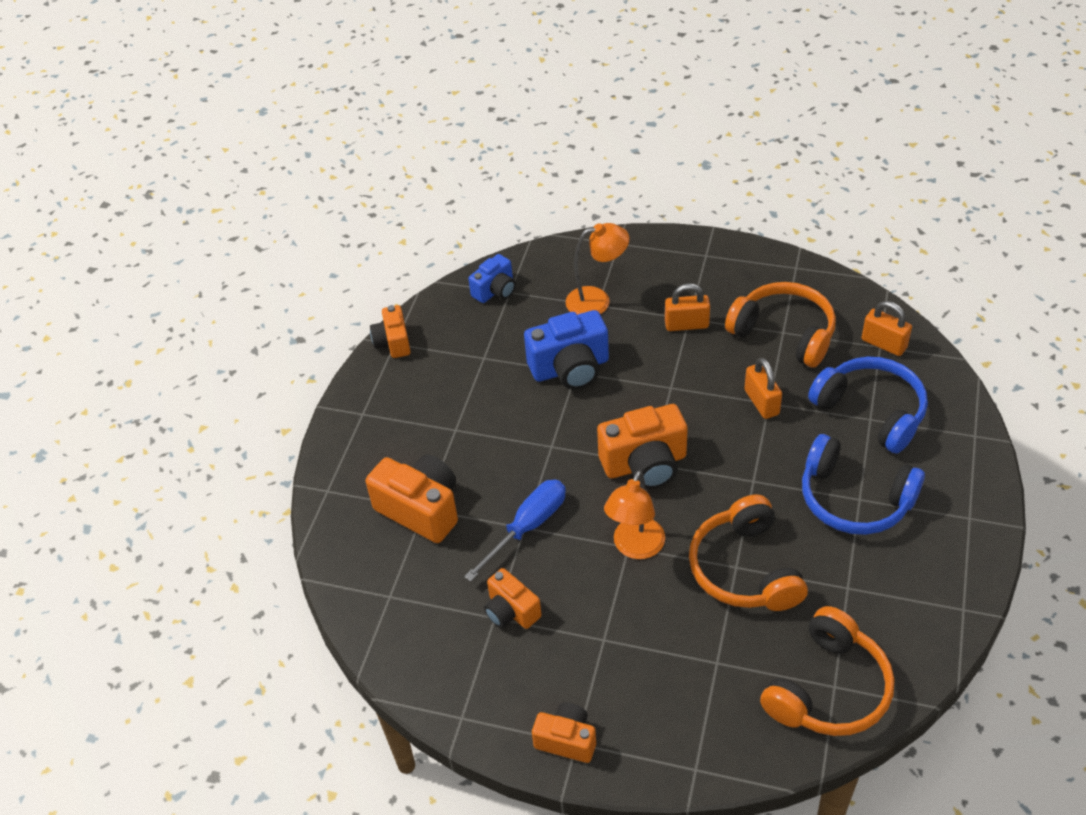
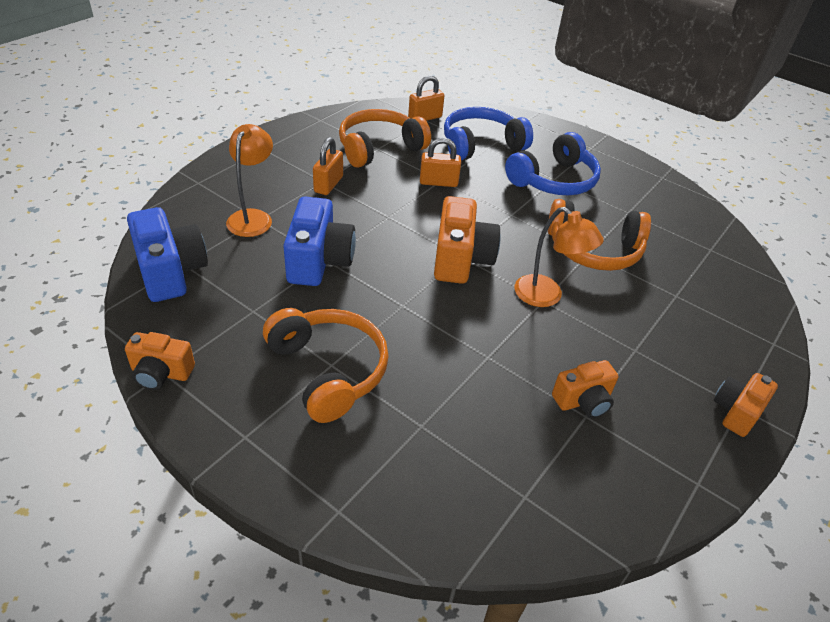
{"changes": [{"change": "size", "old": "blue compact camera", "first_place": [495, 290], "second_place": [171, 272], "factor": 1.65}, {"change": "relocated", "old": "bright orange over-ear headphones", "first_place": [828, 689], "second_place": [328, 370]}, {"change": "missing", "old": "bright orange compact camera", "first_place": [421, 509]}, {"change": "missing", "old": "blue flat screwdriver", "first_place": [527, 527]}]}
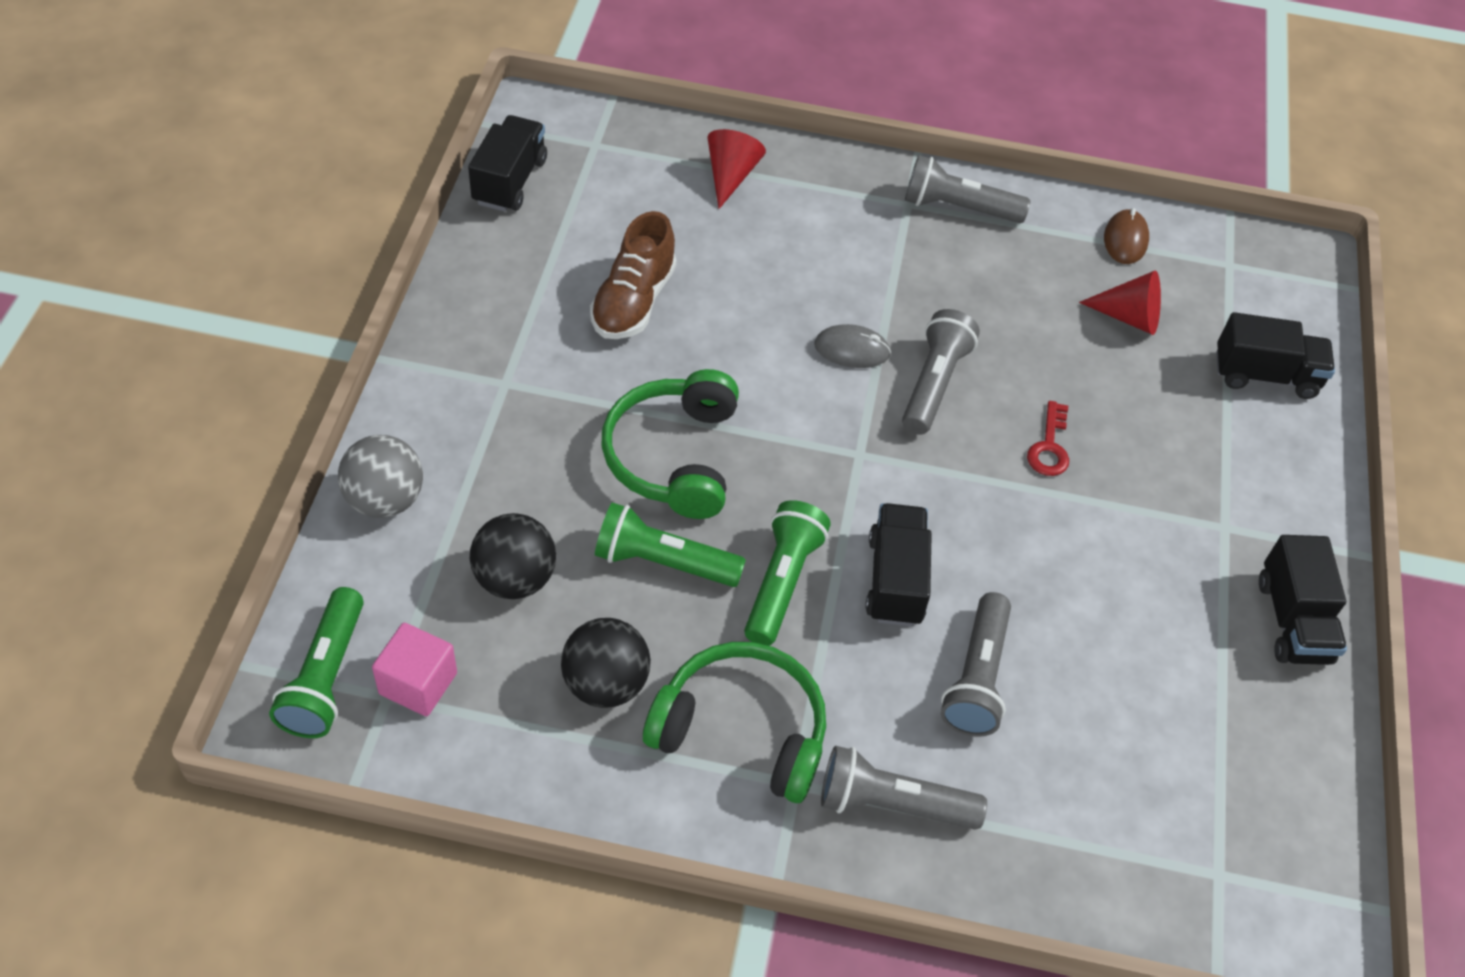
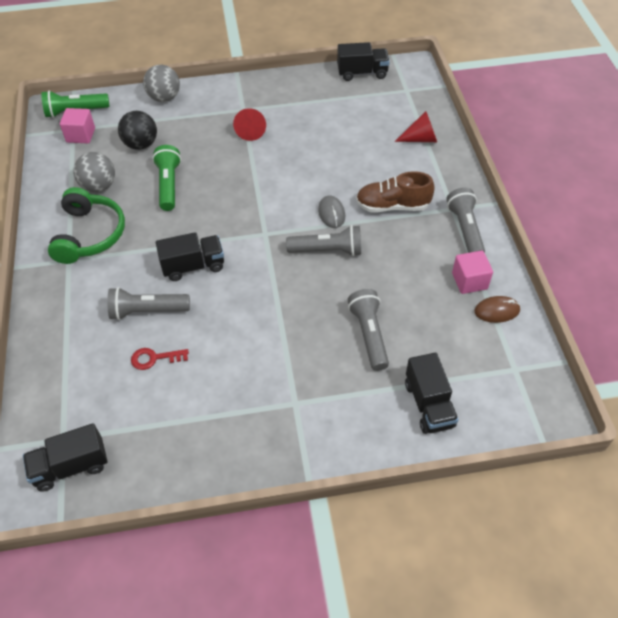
{"changes": [{"change": "relocated", "old": "ebony truck", "first_place": [1293, 621], "second_place": [71, 466]}, {"change": "colour", "old": "ebony sphere", "new": "grey sphere", "first_place": [605, 683], "second_place": [99, 186]}, {"change": "relocated", "old": "scarlet key", "first_place": [1049, 446], "second_place": [155, 358]}, {"change": "relocated", "old": "scarlet cone shape", "first_place": [1129, 317], "second_place": [250, 130]}, {"change": "relocated", "old": "grey pocket torch", "first_place": [892, 804], "second_place": [369, 335]}, {"change": "relocated", "old": "dark brown sneaker", "first_place": [633, 301], "second_place": [392, 206]}, {"change": "appeared", "new": "rose-pink solid cube", "second_place": [469, 281]}, {"change": "missing", "old": "green over-ear headphones", "first_place": [673, 456]}, {"change": "missing", "old": "green pocket torch", "first_place": [782, 582]}]}
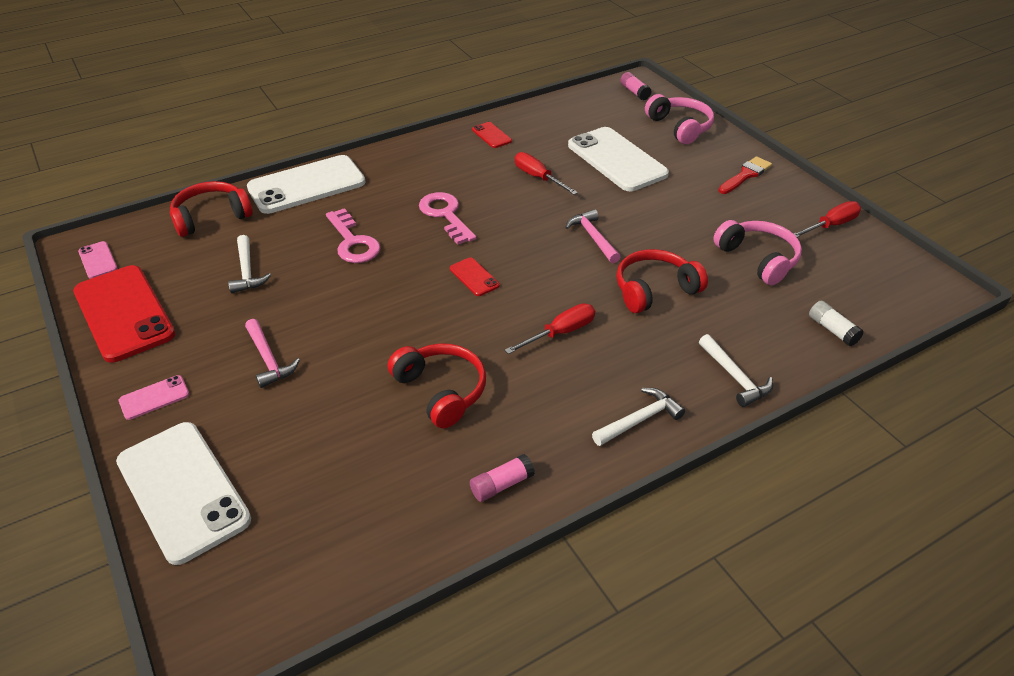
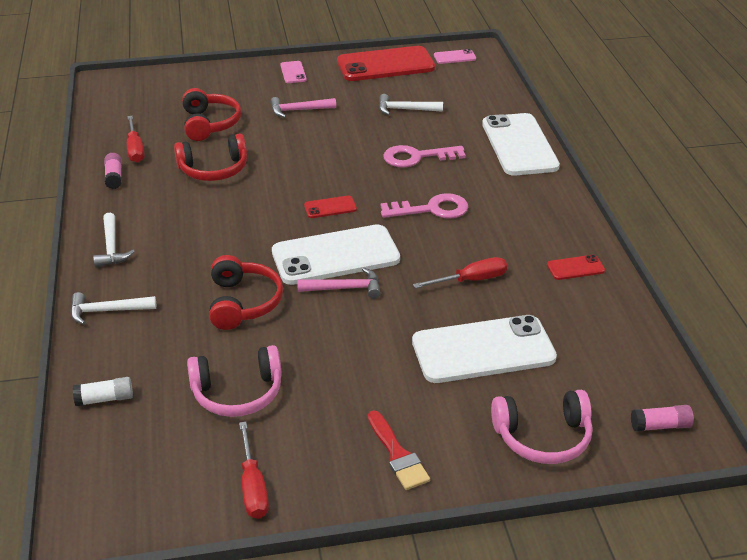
{"changes": [{"change": "relocated", "old": "scarlet flat screwdriver", "first_place": [560, 333], "second_place": [135, 149]}, {"change": "relocated", "old": "scarlet over-ear headphones", "first_place": [211, 217], "second_place": [210, 124]}, {"change": "relocated", "old": "white phone", "first_place": [182, 490], "second_place": [335, 256]}]}
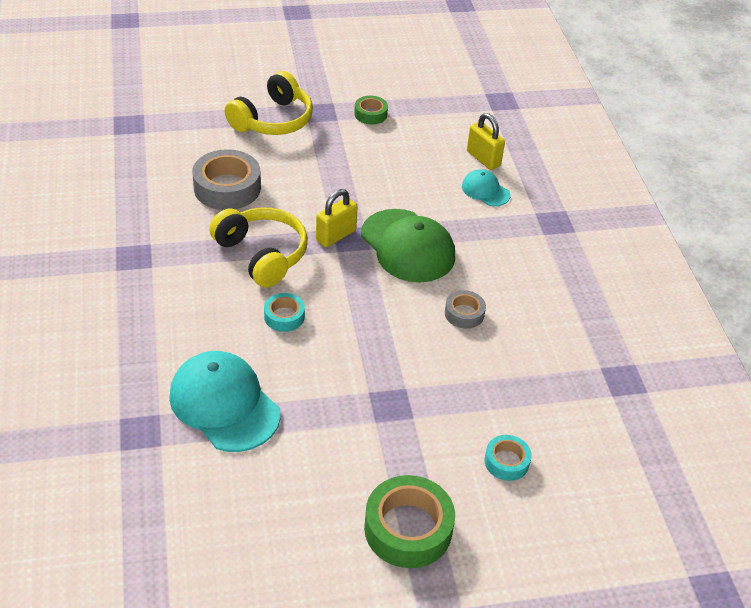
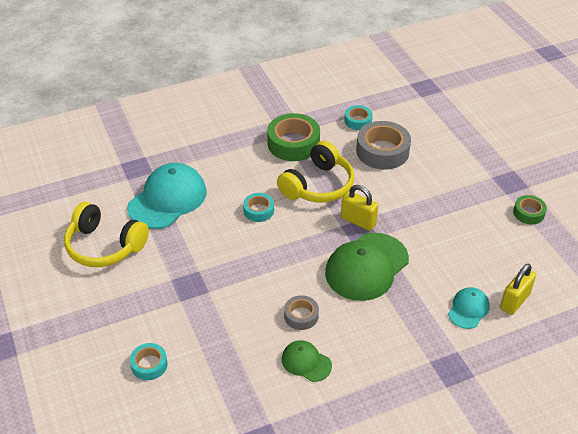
{"changes": [{"change": "relocated", "old": "yellow over-ear headphones", "first_place": [273, 120], "second_place": [104, 246]}, {"change": "relocated", "old": "green tape", "first_place": [408, 529], "second_place": [293, 143]}, {"change": "appeared", "new": "green cap", "second_place": [306, 362]}, {"change": "appeared", "new": "teal tape", "second_place": [358, 121]}]}
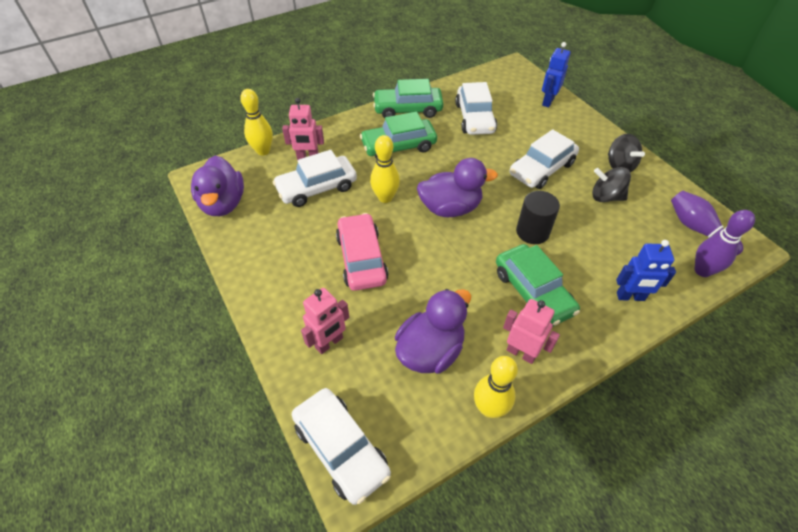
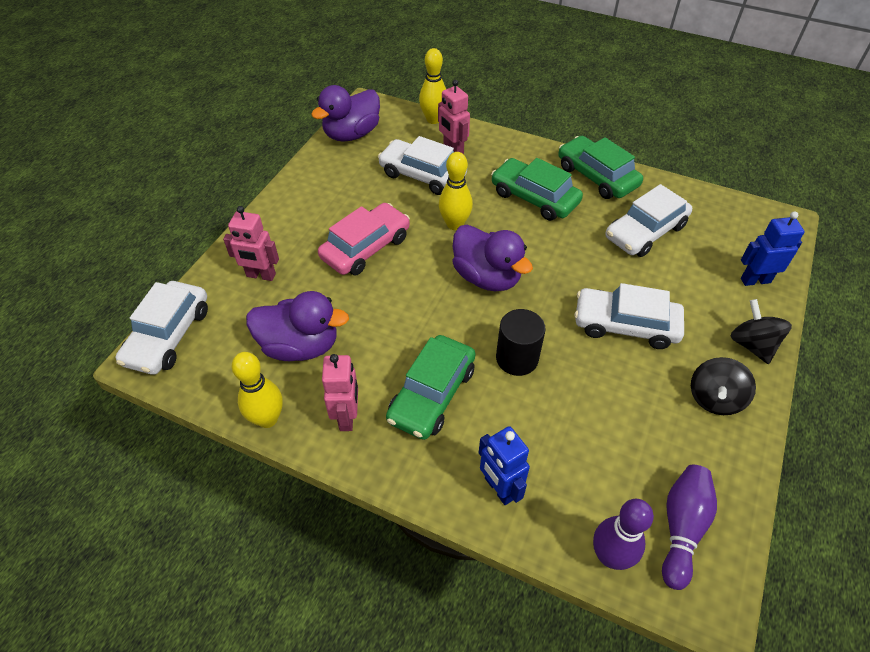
{"changes": [{"change": "relocated", "old": "ebony toy top", "first_place": [606, 197], "second_place": [752, 345]}]}
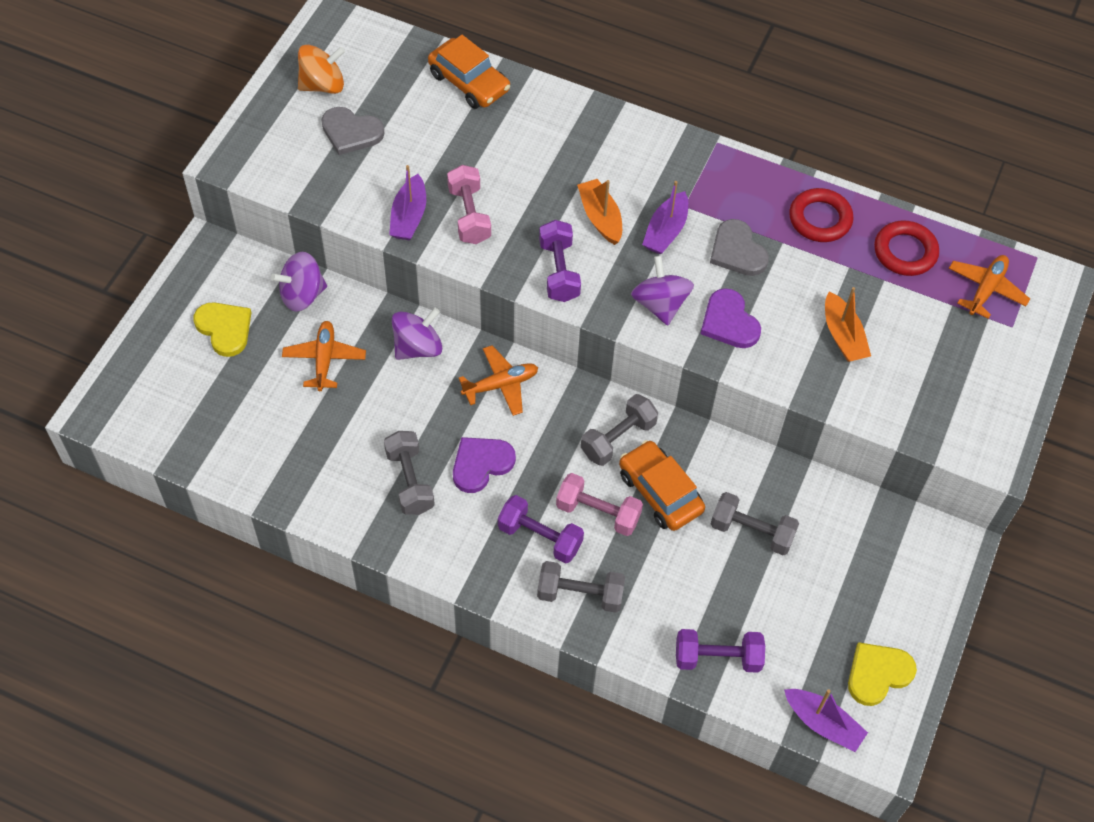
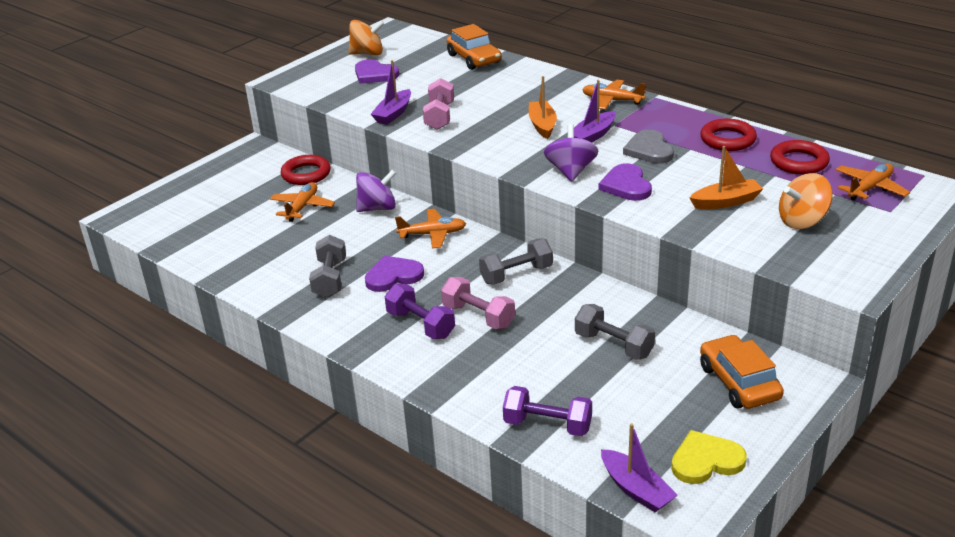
{"changes": [{"change": "exchanged", "old": "violet toy top", "new": "scarlet torus", "first_place": [302, 295], "second_place": [306, 174]}, {"change": "colour", "old": "grey heart shape", "new": "violet heart shape", "first_place": [351, 132], "second_place": [374, 74]}, {"change": "appeared", "new": "bright orange toy plane", "second_place": [612, 100]}, {"change": "spun", "old": "bright orange boat", "first_place": [843, 336], "second_place": [726, 202], "degrees": -105}, {"change": "relocated", "old": "bright orange car", "first_place": [660, 492], "second_place": [739, 382]}, {"change": "appeared", "new": "bright orange toy top", "second_place": [802, 221]}, {"change": "missing", "old": "yellow heart shape", "first_place": [224, 329]}, {"change": "missing", "old": "grey dumbbell", "first_place": [580, 594]}, {"change": "missing", "old": "violet dumbbell", "first_place": [559, 271]}]}
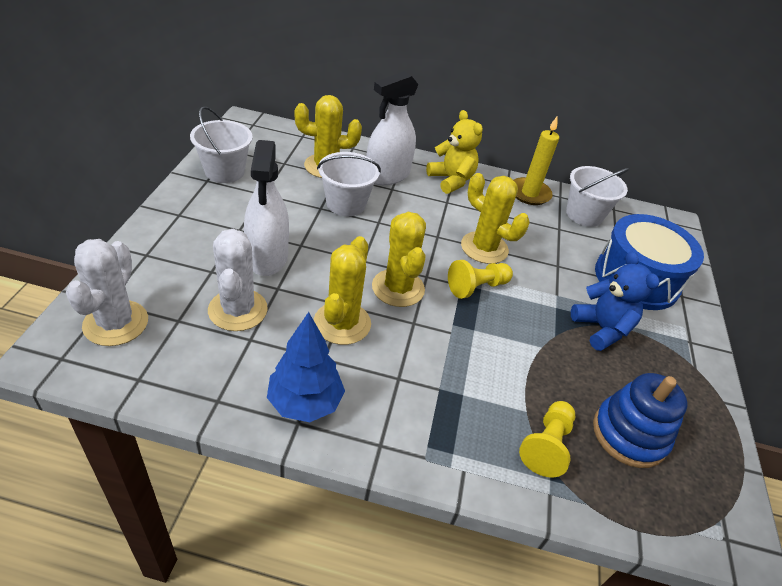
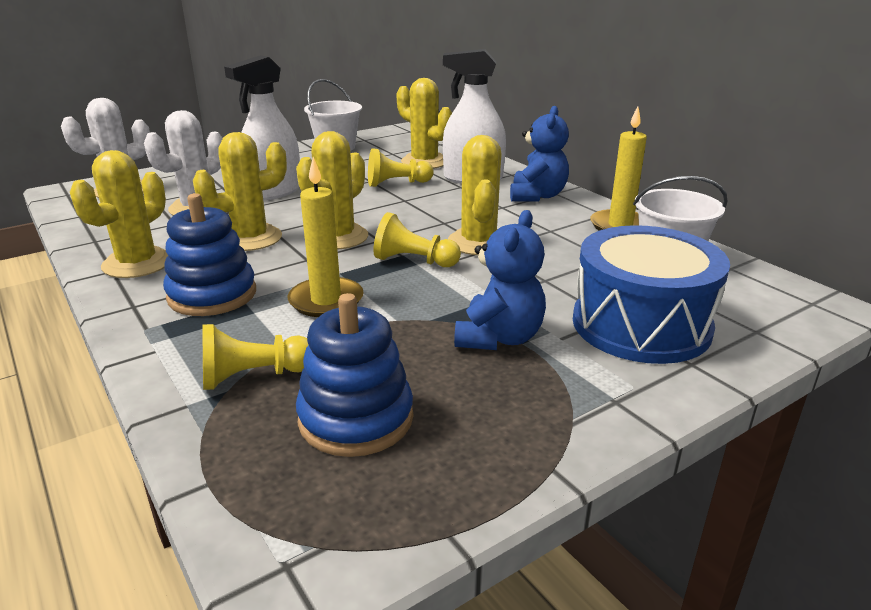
{"changes": [{"change": "exchanged", "old": "blue toy tree", "new": "yellow cactus", "first_place": [305, 402], "second_place": [137, 263]}, {"change": "appeared", "new": "blue stacking rings", "second_place": [212, 295]}, {"change": "appeared", "new": "yellow candle", "second_place": [326, 300]}, {"change": "exchanged", "old": "white sand bucket", "new": "yellow chess pawn", "first_place": [346, 204], "second_place": [397, 183]}, {"change": "colour", "old": "yellow stuffed bear", "new": "blue stuffed bear", "first_place": [451, 180], "second_place": [537, 196]}]}
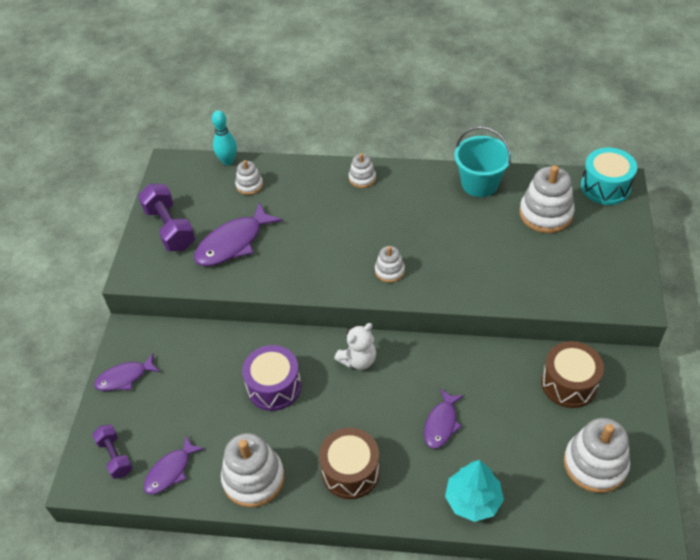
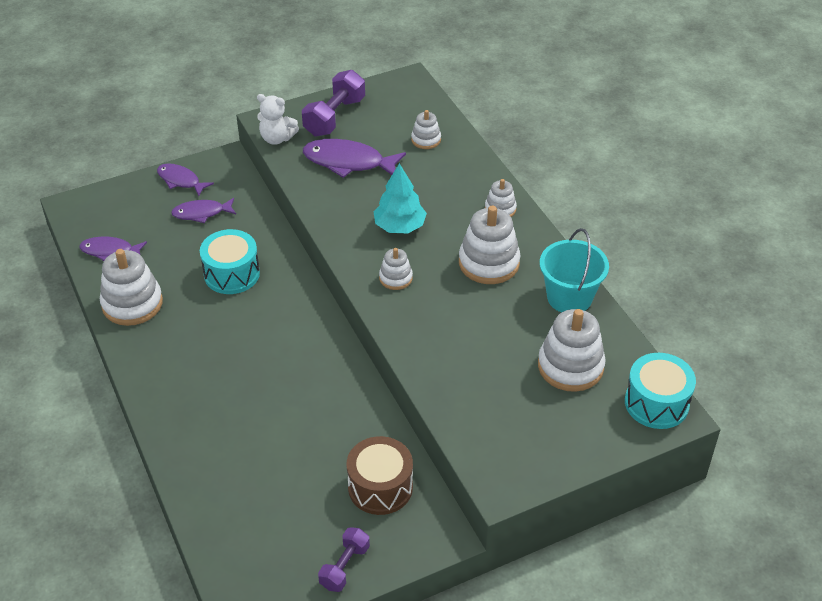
{"changes": [{"change": "relocated", "old": "violet fish figure", "first_place": [441, 423], "second_place": [201, 213]}, {"change": "colour", "old": "violet snare drum", "new": "teal snare drum", "first_place": [274, 387], "second_place": [232, 274]}, {"change": "relocated", "old": "white stuffed bear", "first_place": [358, 360], "second_place": [277, 138]}, {"change": "relocated", "old": "violet dumbbell", "first_place": [115, 456], "second_place": [344, 567]}, {"change": "relocated", "old": "teal toy tree", "first_place": [473, 500], "second_place": [400, 226]}, {"change": "relocated", "old": "white stacking rings", "first_place": [595, 464], "second_place": [489, 263]}, {"change": "missing", "old": "teal bowling pin", "first_place": [228, 161]}, {"change": "missing", "old": "dark brown snare drum", "first_place": [350, 471]}]}
